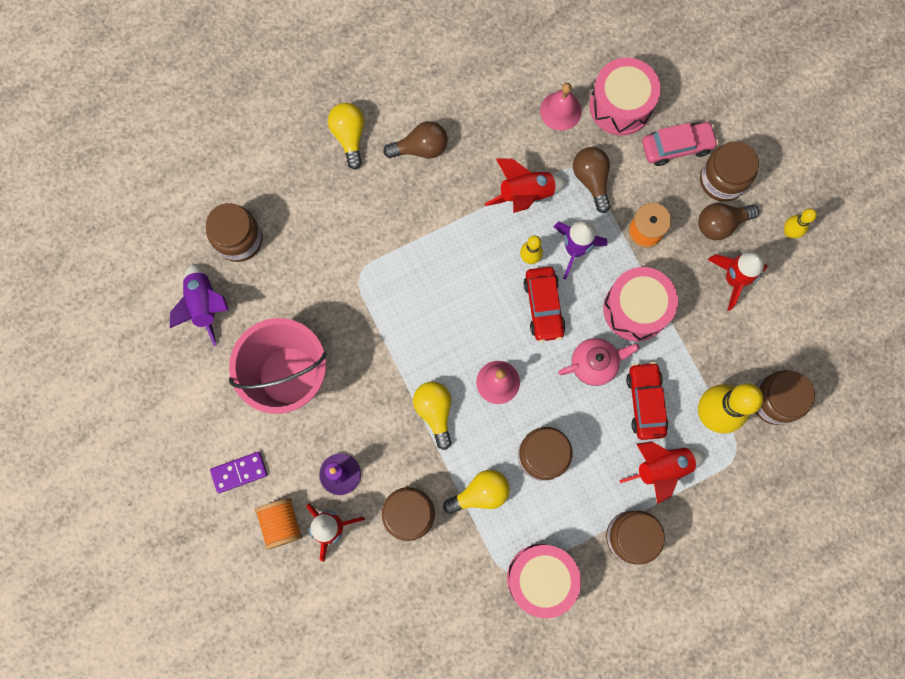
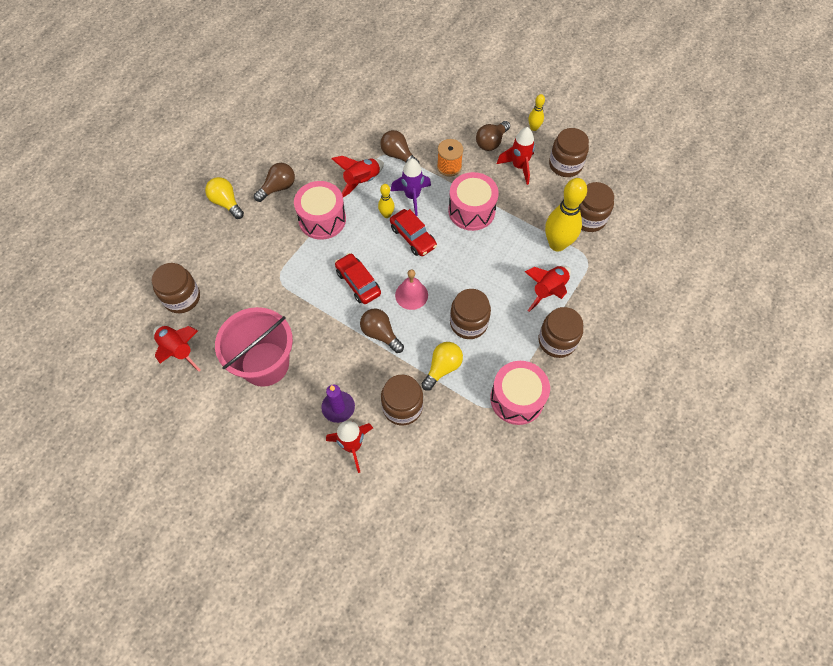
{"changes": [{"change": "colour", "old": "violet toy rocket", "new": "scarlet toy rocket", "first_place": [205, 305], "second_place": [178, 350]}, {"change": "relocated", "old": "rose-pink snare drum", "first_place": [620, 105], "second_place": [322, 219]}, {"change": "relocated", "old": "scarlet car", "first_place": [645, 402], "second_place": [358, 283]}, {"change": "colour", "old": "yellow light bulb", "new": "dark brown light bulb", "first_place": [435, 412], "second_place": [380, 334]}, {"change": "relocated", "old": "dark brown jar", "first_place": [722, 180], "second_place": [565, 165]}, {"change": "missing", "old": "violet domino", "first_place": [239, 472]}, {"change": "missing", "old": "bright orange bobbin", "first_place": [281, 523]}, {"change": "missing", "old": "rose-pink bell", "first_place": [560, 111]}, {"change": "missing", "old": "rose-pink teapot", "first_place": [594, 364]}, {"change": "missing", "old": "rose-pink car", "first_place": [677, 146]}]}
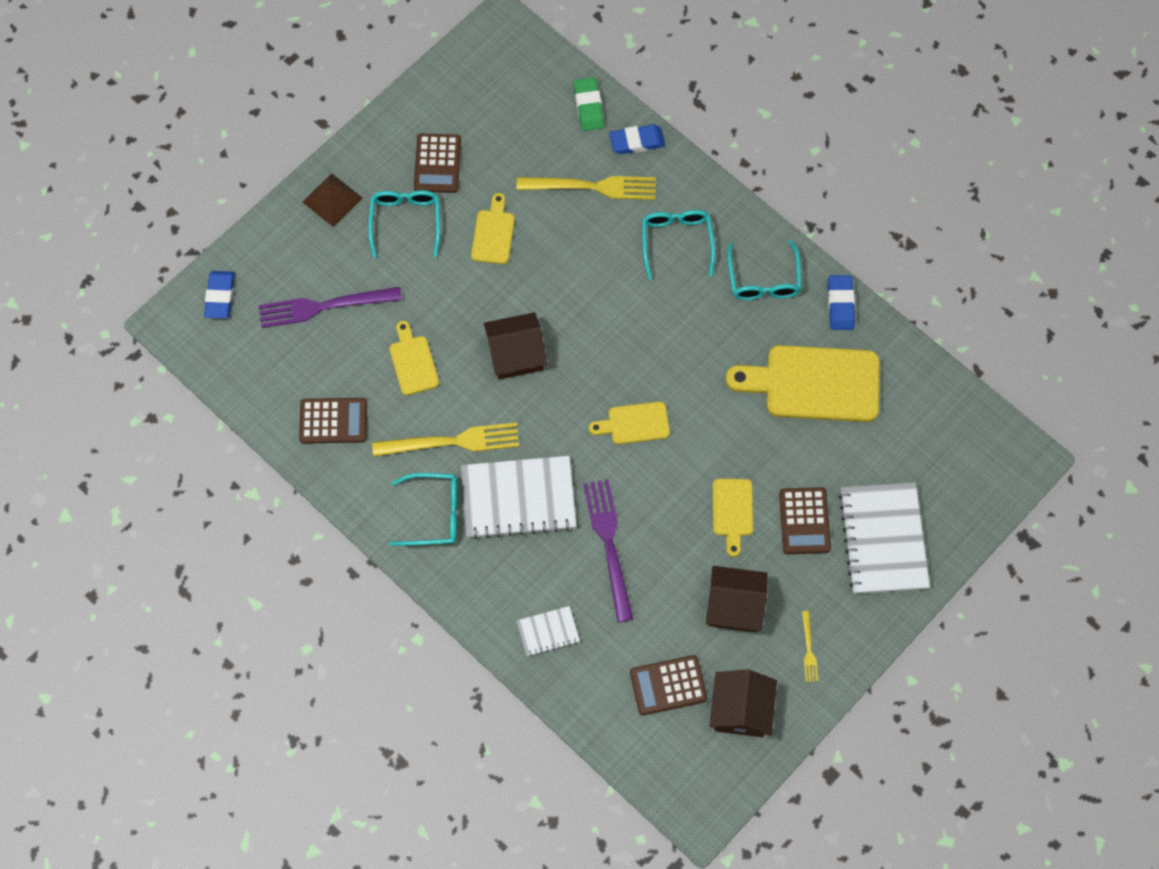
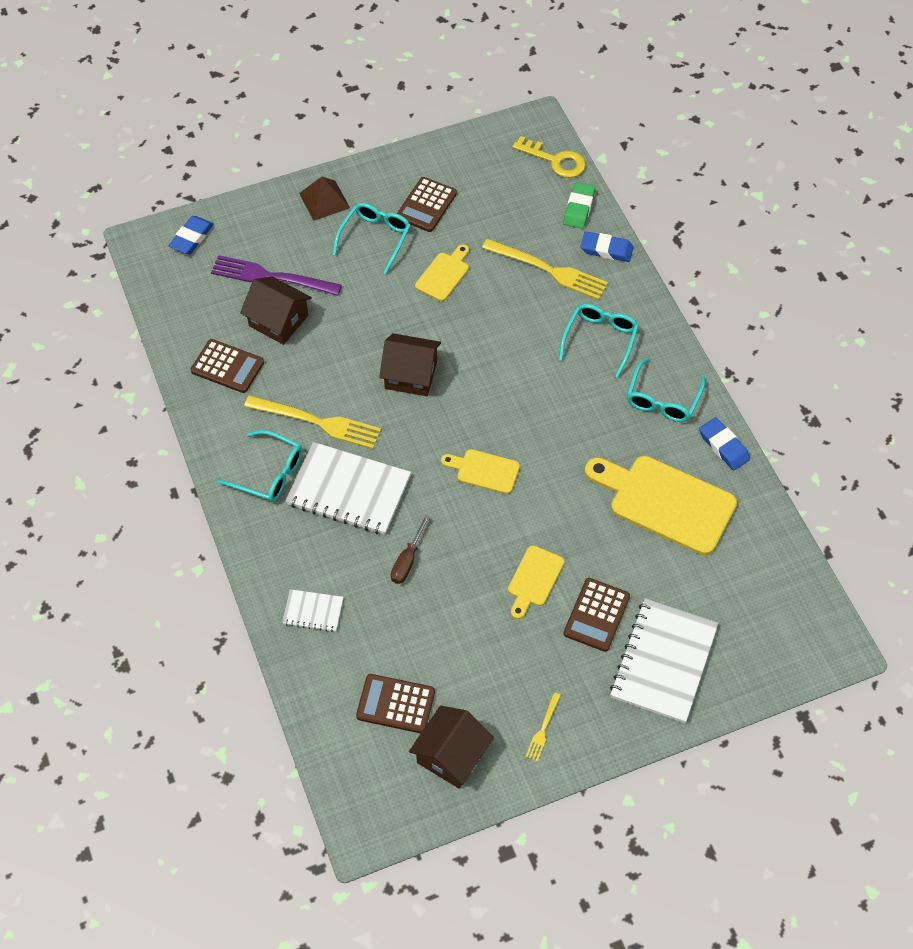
{"changes": [{"change": "relocated", "old": "dark brown toy house", "first_place": [734, 606], "second_place": [278, 321]}, {"change": "exchanged", "old": "violet dinner fork", "new": "dark brown flat screwdriver", "first_place": [609, 544], "second_place": [407, 560]}, {"change": "appeared", "new": "yellow key", "second_place": [555, 160]}, {"change": "spun", "old": "blue eraser", "first_place": [840, 304], "second_place": [723, 446], "degrees": -60}, {"change": "missing", "old": "yellow bread board", "first_place": [413, 362]}]}
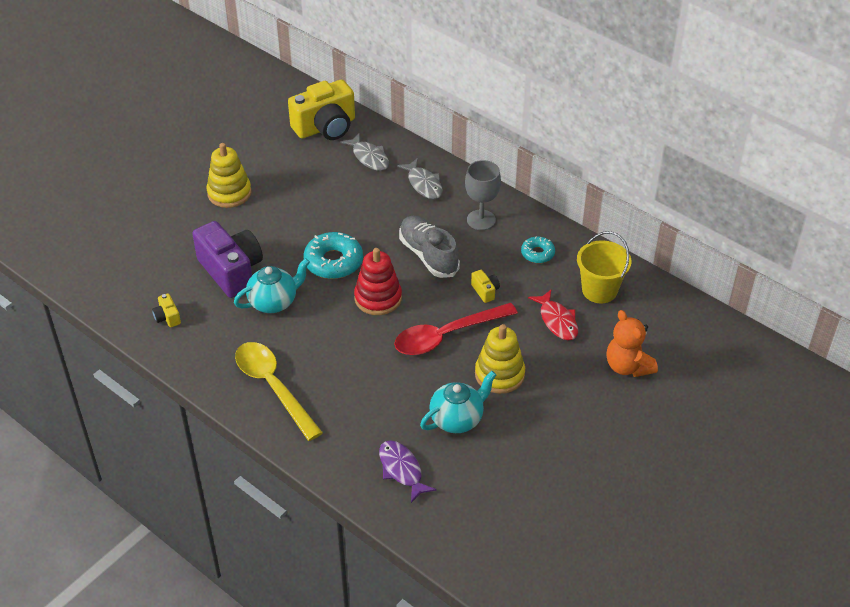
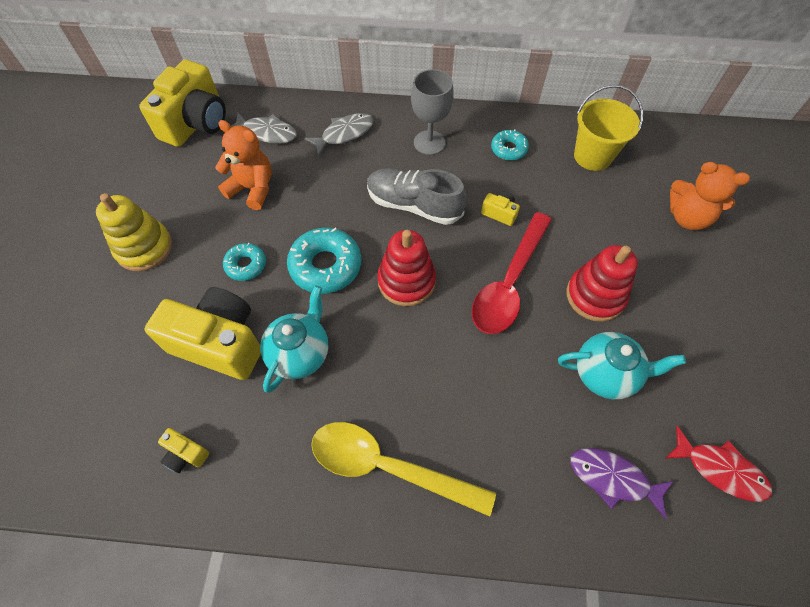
{"changes": [{"change": "colour", "old": "violet compact camera", "new": "yellow compact camera", "first_place": [231, 271], "second_place": [219, 343]}, {"change": "appeared", "new": "bright orange stuffed bear", "second_place": [252, 189]}, {"change": "appeared", "new": "teal doughnut", "second_place": [246, 265]}, {"change": "spun", "old": "grey fish figure", "first_place": [424, 184], "second_place": [344, 134], "degrees": -60}, {"change": "spun", "old": "teal teapot", "first_place": [457, 419], "second_place": [606, 374], "degrees": 75}, {"change": "colour", "old": "yellow stacking rings", "new": "scarlet stacking rings", "first_place": [499, 374], "second_place": [595, 296]}, {"change": "relocated", "old": "scarlet fish figure", "first_place": [557, 321], "second_place": [720, 469]}]}
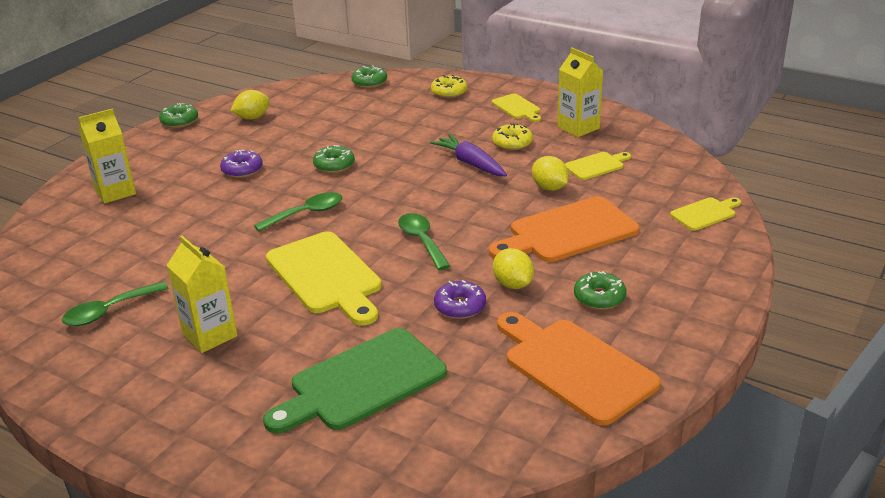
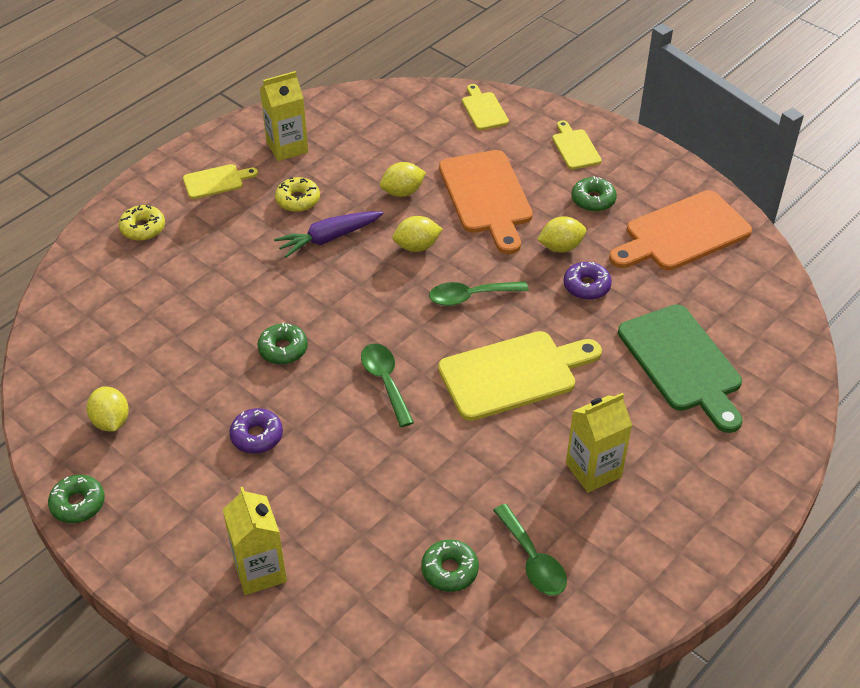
{"changes": [{"change": "appeared", "new": "yellow lemon", "second_place": [417, 246]}, {"change": "relocated", "old": "green doughnut", "first_place": [369, 82], "second_place": [449, 570]}, {"change": "relocated", "old": "yellow bread board", "first_place": [596, 165], "second_place": [575, 147]}]}
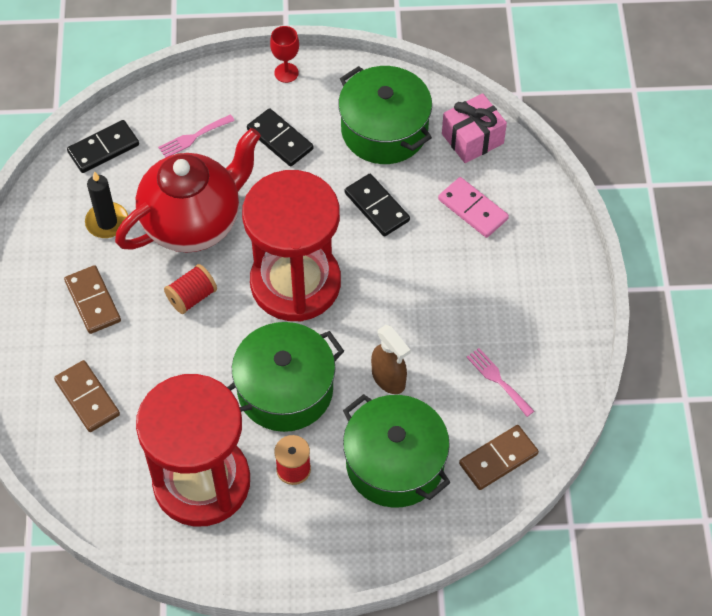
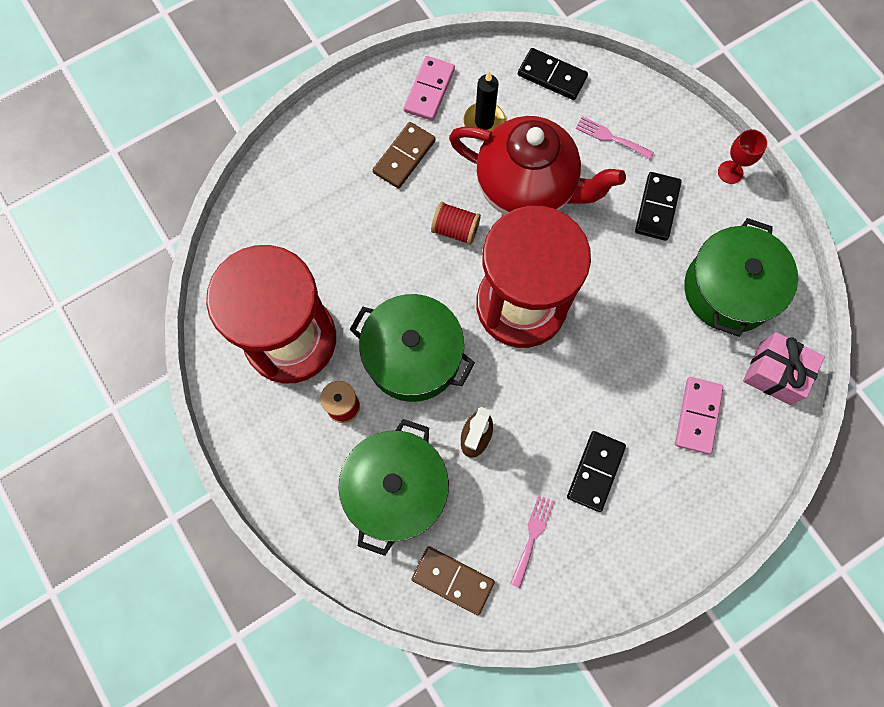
{"changes": [{"change": "appeared", "new": "rose-pink domino", "second_place": [429, 90]}, {"change": "relocated", "old": "ebony domino", "first_place": [376, 207], "second_place": [595, 471]}, {"change": "missing", "old": "dark brown domino", "first_place": [87, 397]}]}
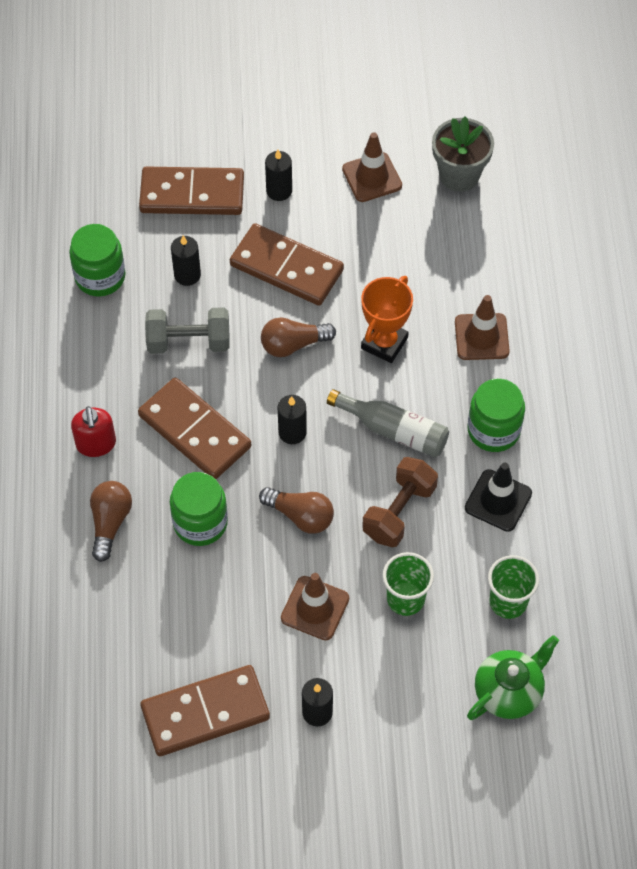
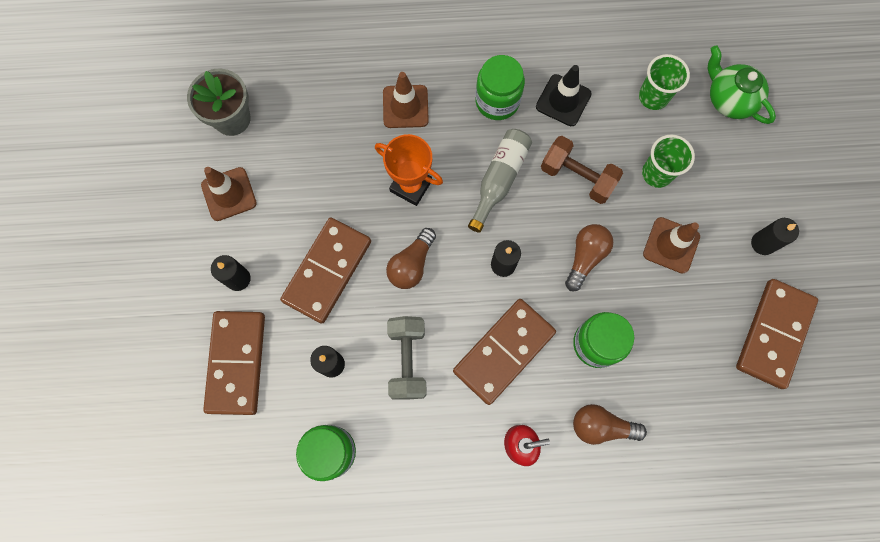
{"changes": [{"change": "spun", "old": "dark brown light bulb", "first_place": [293, 344], "second_place": [411, 264], "degrees": 45}, {"change": "spun", "old": "dark brown domino", "first_place": [205, 713], "second_place": [774, 334], "degrees": 45}]}
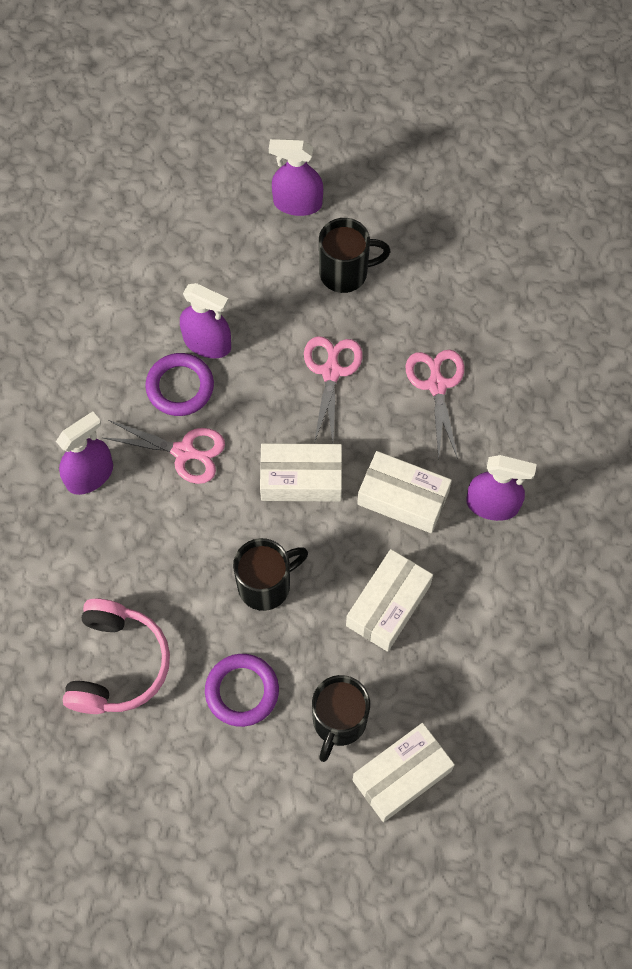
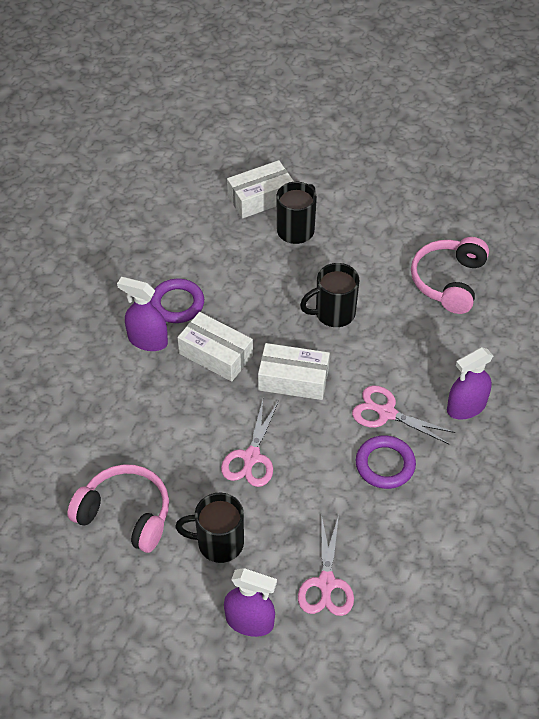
{"changes": [{"change": "appeared", "new": "rose-pink over-ear headphones", "second_place": [125, 514]}, {"change": "relocated", "old": "violet torus", "first_place": [242, 691], "second_place": [177, 304]}, {"change": "relocated", "old": "rose-pink shears", "first_place": [437, 385], "second_place": [326, 583]}, {"change": "missing", "old": "violet sprayer", "first_place": [207, 343]}, {"change": "missing", "old": "white parcel", "first_place": [388, 605]}]}
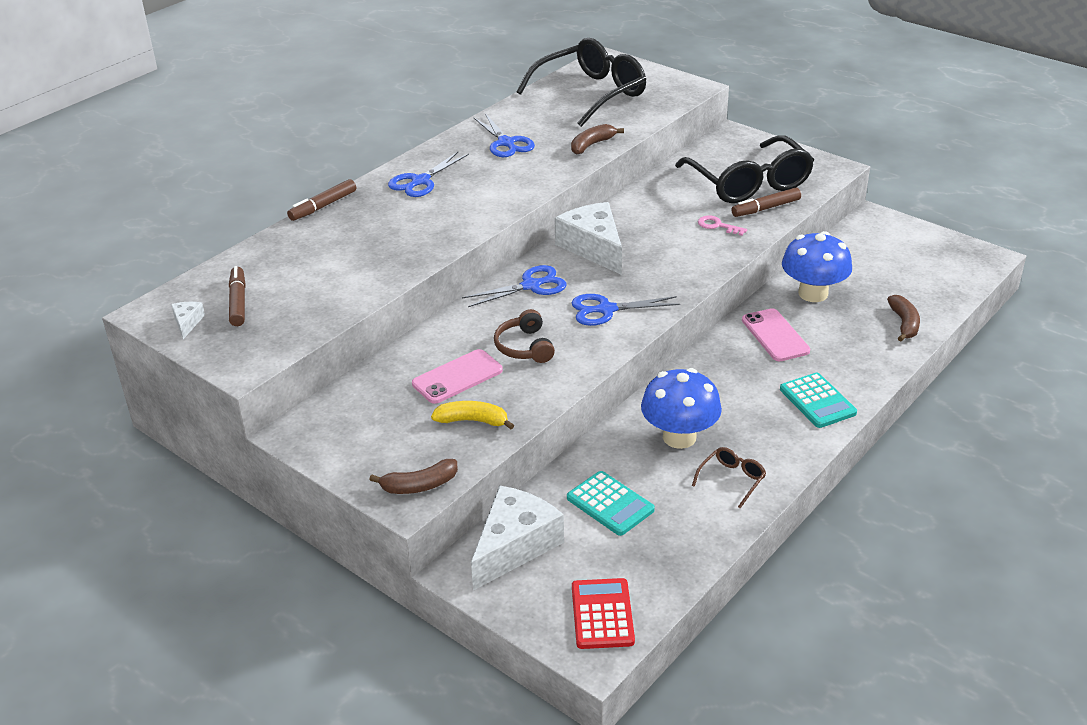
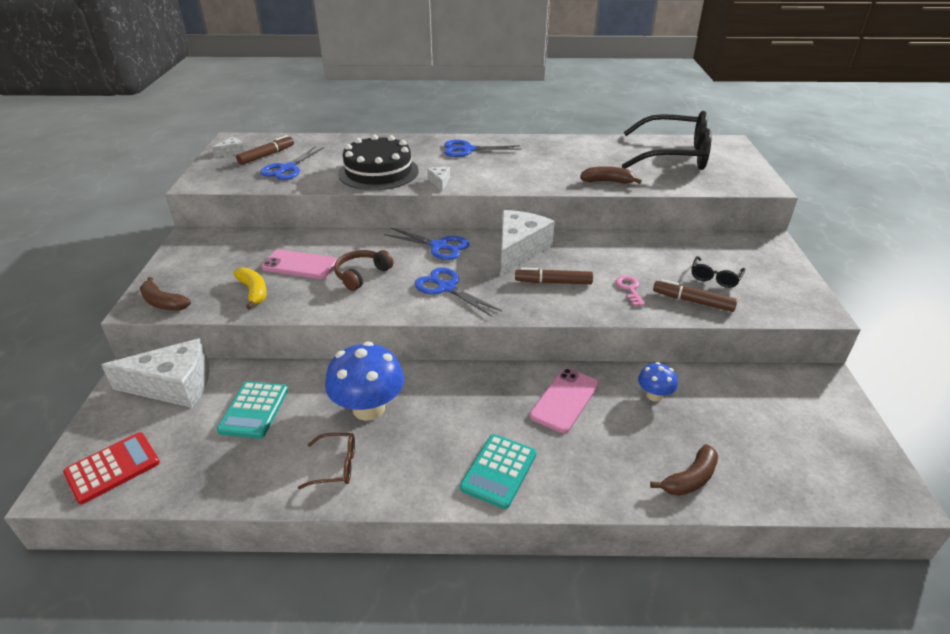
{"changes": [{"change": "relocated", "old": "blue shears", "first_place": [506, 143], "second_place": [287, 169]}, {"change": "appeared", "new": "ebony layer cake", "second_place": [378, 172]}, {"change": "appeared", "new": "white cheese wedge", "second_place": [440, 182]}, {"change": "relocated", "old": "dark brown marker", "first_place": [323, 206], "second_place": [553, 282]}, {"change": "size", "old": "blue fungus", "first_place": [813, 293], "second_place": [654, 395], "factor": 0.51}, {"change": "size", "old": "ebony glasses", "first_place": [748, 183], "second_place": [715, 277], "factor": 0.41}]}
